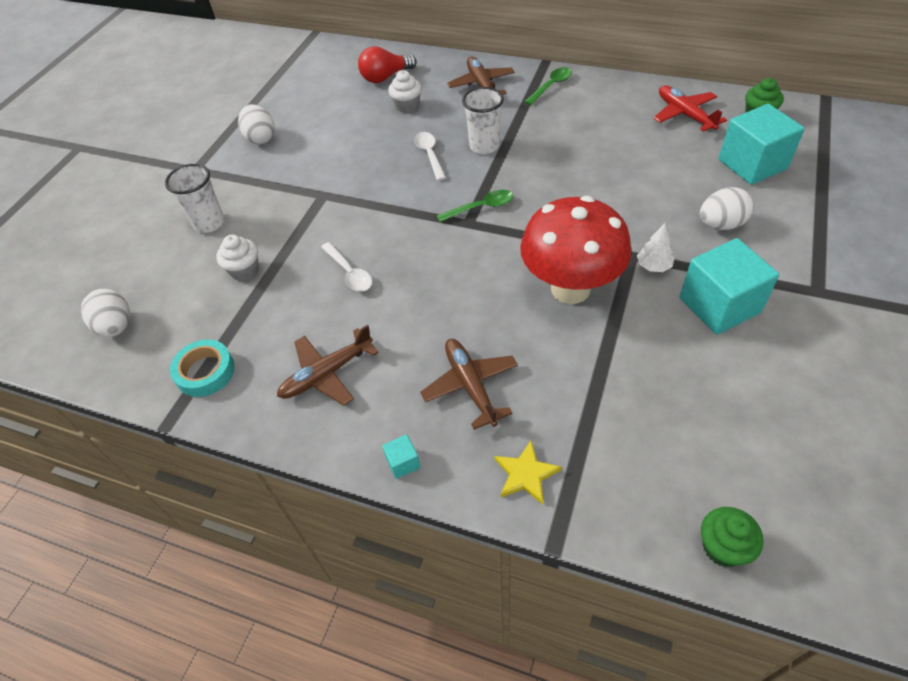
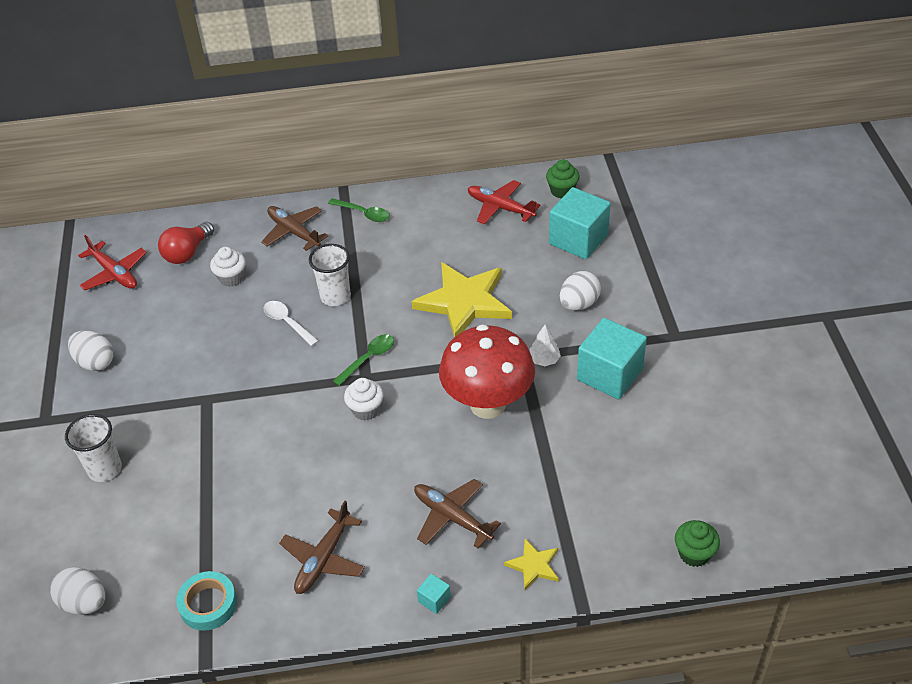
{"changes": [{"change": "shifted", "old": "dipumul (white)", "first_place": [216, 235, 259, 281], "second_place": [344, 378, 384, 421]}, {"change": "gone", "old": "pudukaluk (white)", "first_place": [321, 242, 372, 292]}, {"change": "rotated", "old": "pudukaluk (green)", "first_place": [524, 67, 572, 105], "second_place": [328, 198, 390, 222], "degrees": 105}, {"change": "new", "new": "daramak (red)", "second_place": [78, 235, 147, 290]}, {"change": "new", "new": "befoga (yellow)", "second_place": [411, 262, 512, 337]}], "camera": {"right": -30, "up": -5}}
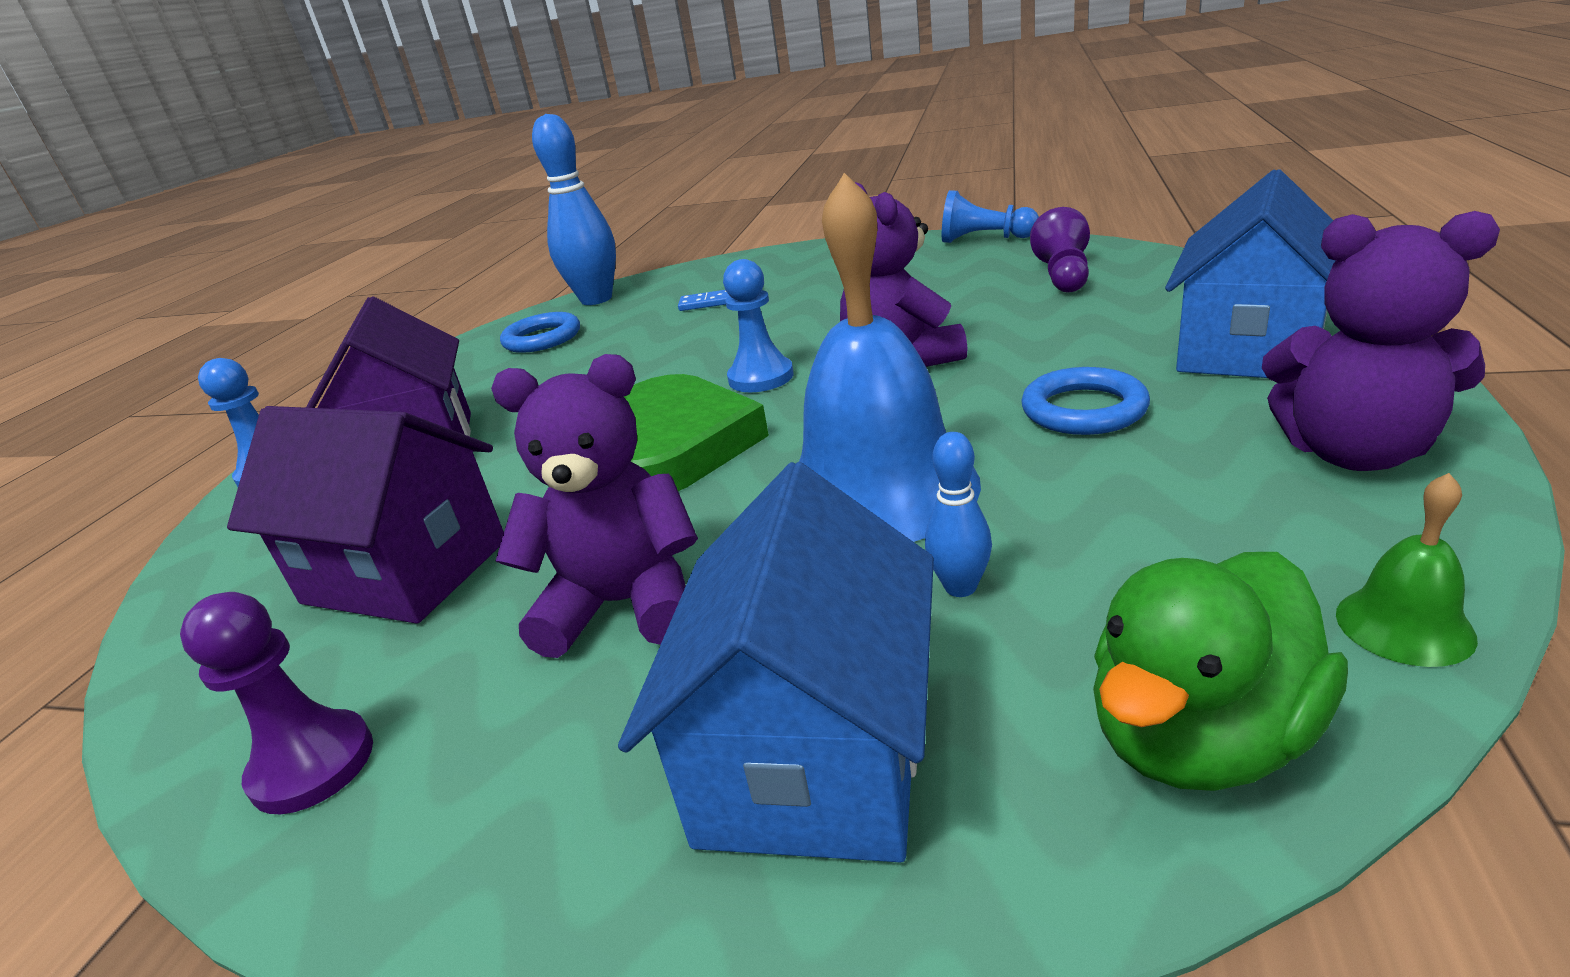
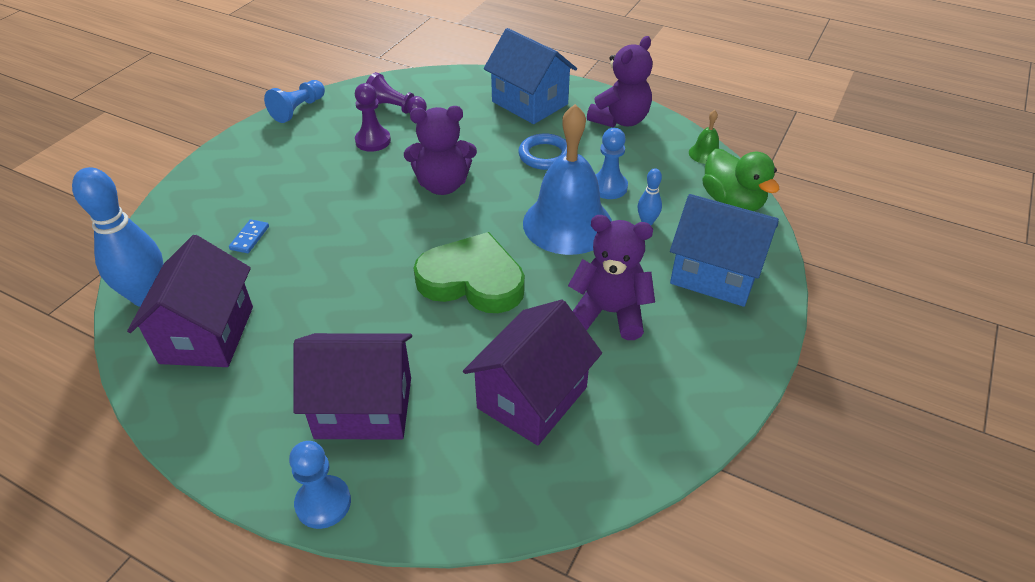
{"changes": [{"change": "shifted", "old": "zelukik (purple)", "first_place": [180, 592, 373, 814], "second_place": [355, 83, 391, 152]}, {"change": "rotated", "old": "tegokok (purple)", "first_place": [491, 354, 698, 658], "second_place": [568, 215, 655, 340], "degrees": 90}, {"change": "swapped", "old": "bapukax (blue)", "new": "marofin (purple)", "first_place": [500, 312, 580, 353], "second_place": [127, 235, 253, 367]}, {"change": "shifted", "old": "zelukik (blue)", "first_place": [723, 259, 794, 392], "second_place": [595, 128, 628, 199]}], "camera": {"right": -80, "up": 15}}
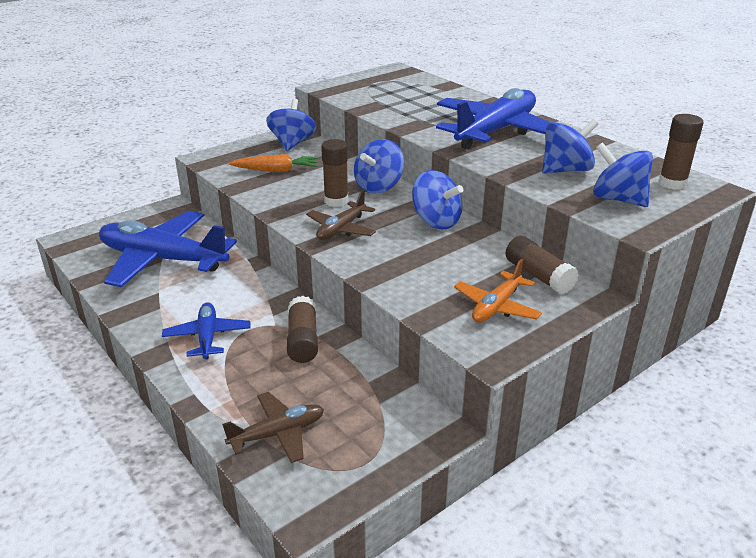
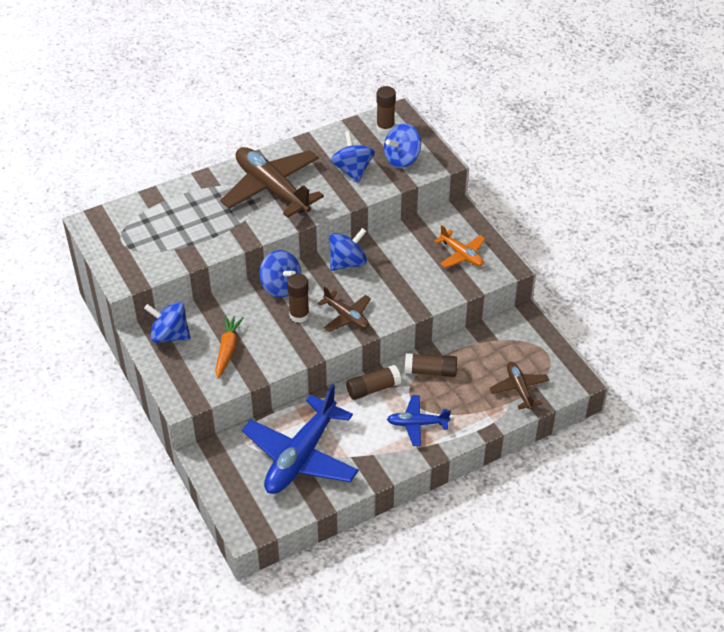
{"changes": [{"change": "repainted", "old": "daramak (blue)", "new": "daramak (brown)", "first_place": [436, 88, 551, 149], "second_place": [220, 147, 324, 218]}, {"change": "shifted", "old": "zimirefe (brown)", "first_place": [506, 236, 579, 294], "second_place": [346, 365, 401, 400]}], "camera": {"right": -80, "up": 15}}
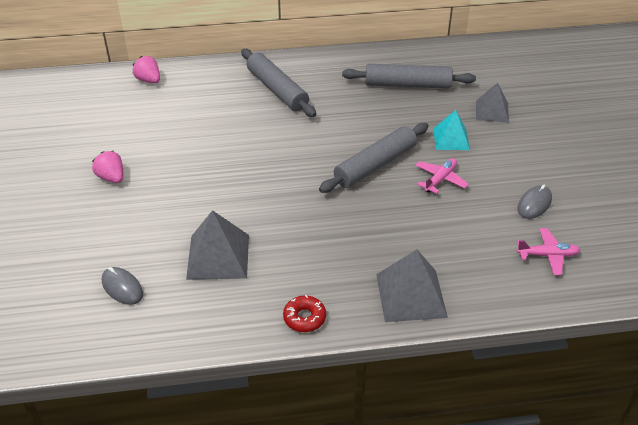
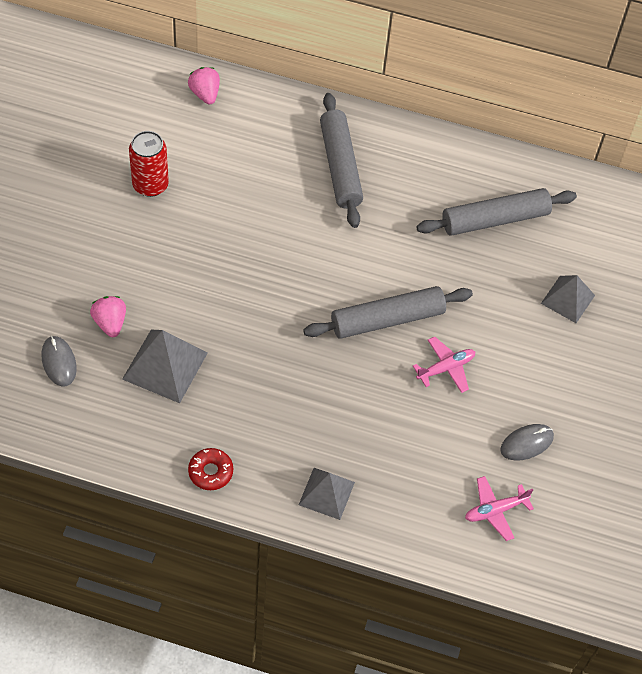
{"changes": [{"change": "shifted", "old": "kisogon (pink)", "first_place": [92, 151, 123, 183], "second_place": [90, 296, 126, 337]}, {"change": "rotated", "old": "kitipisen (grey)", "first_place": [342, 64, 476, 89], "second_place": [416, 188, 577, 236], "degrees": -45}, {"change": "scaled", "old": "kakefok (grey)", "first_place": [376, 249, 448, 322], "second_place": [299, 468, 355, 520], "factor": 0.66}, {"change": "gone", "old": "kakefok (turquoise)", "first_place": [433, 110, 470, 150]}, {"change": "rotated", "old": "daramak (pink)", "first_place": [516, 228, 580, 275], "second_place": [465, 476, 534, 541], "degrees": 135}, {"change": "new", "new": "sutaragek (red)", "second_place": [129, 131, 169, 197]}], "camera": {"right": 20, "up": 15}}
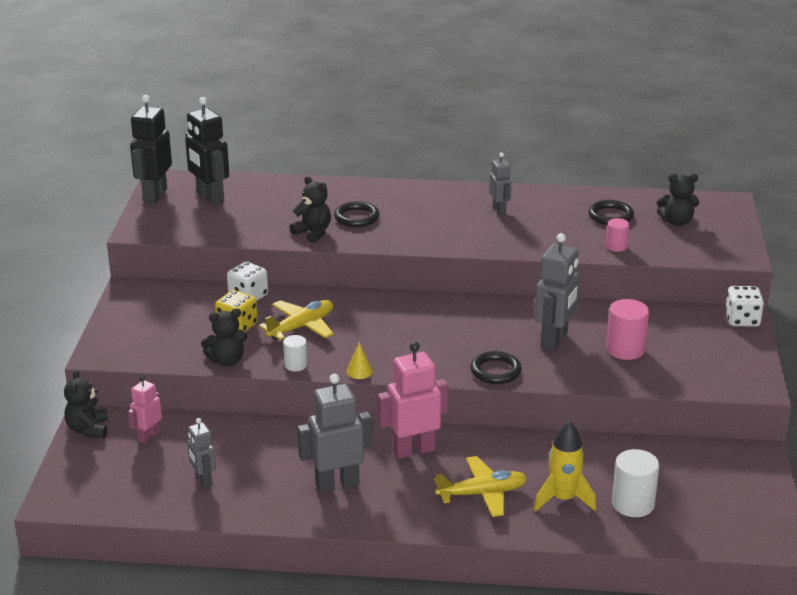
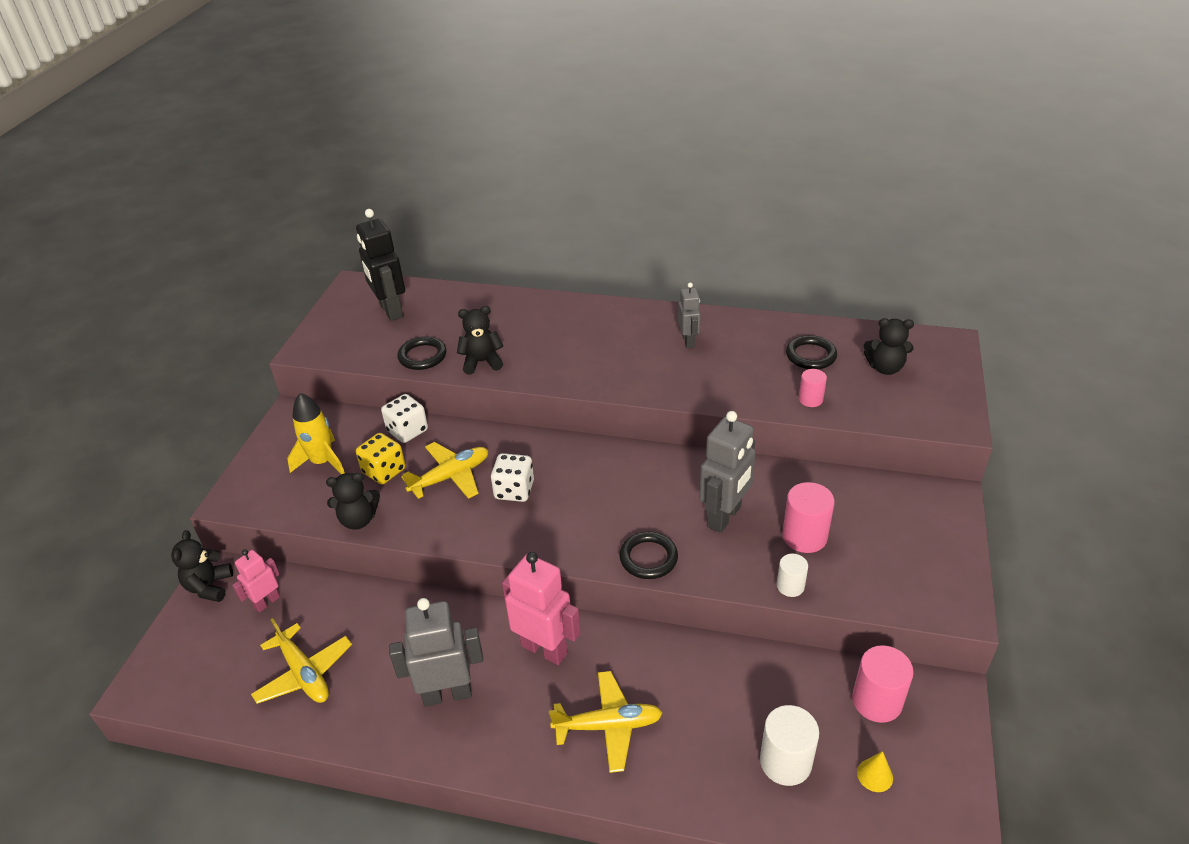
{"changes": [{"change": "gone", "old": "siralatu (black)", "first_place": [130, 95, 172, 204]}, {"change": "swapped", "old": "siralatu (grey)", "new": "daramak (yellow)", "first_place": [187, 418, 216, 488], "second_place": [251, 618, 352, 704]}, {"change": "shifted", "old": "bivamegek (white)", "first_place": [283, 335, 308, 371], "second_place": [777, 554, 808, 597]}, {"change": "rotated", "old": "tegokok (black)", "first_place": [290, 176, 331, 243], "second_place": [457, 306, 504, 375], "degrees": -60}, {"change": "shifted", "old": "bapukax (black)", "first_place": [334, 201, 379, 227], "second_place": [397, 336, 447, 370]}, {"change": "shifted", "old": "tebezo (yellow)", "first_place": [346, 342, 373, 379], "second_place": [857, 751, 893, 792]}, {"change": "rotated", "old": "siralatu (pink)", "first_place": [378, 342, 449, 459], "second_place": [502, 552, 580, 665], "degrees": 45}, {"change": "shifted", "old": "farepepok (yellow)", "first_place": [534, 421, 596, 512], "second_place": [287, 393, 345, 475]}, {"change": "shifted", "old": "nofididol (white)", "first_place": [725, 286, 764, 327], "second_place": [491, 453, 534, 502]}, {"change": "new", "new": "bivamegek (pink)", "second_place": [852, 645, 914, 723]}], "camera": {"right": 10, "up": 10}}
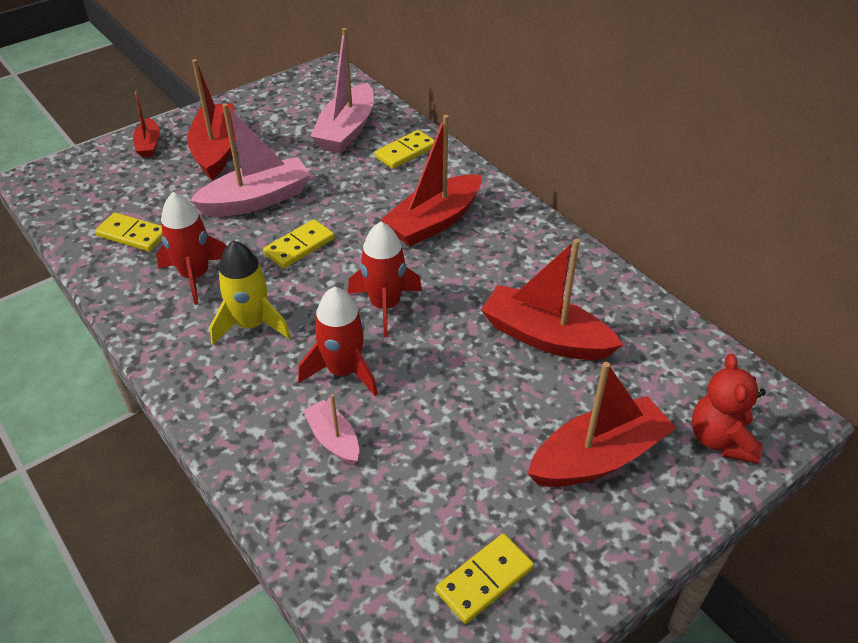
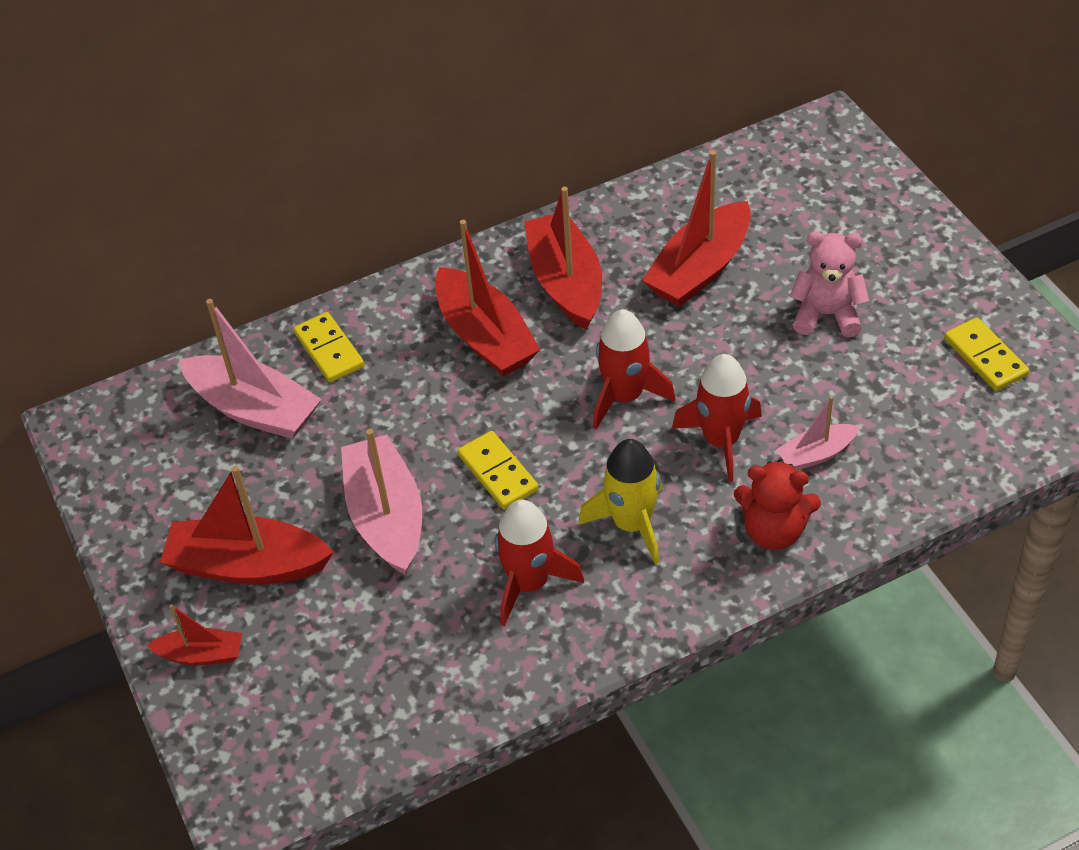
{"changes": [{"change": "gone", "old": "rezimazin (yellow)", "first_place": [95, 212, 163, 252]}, {"change": "shifted", "old": "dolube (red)", "first_place": [528, 362, 676, 487], "second_place": [524, 187, 602, 330]}, {"change": "shifted", "old": "tegokok (red)", "first_place": [692, 354, 766, 464], "second_place": [734, 460, 821, 550]}, {"change": "new", "new": "tegokok (pink)", "second_place": [789, 232, 869, 337]}], "camera": {"right": -75, "up": 5}}
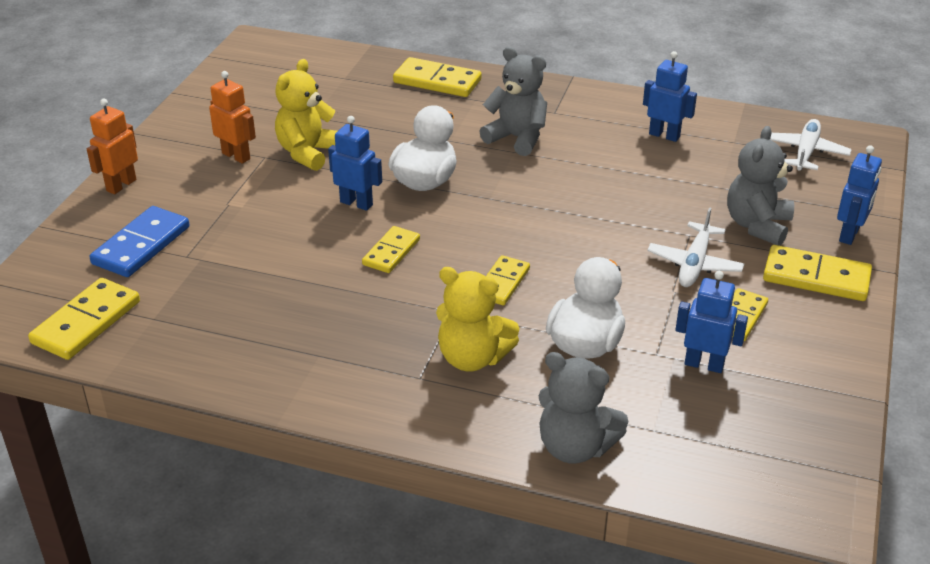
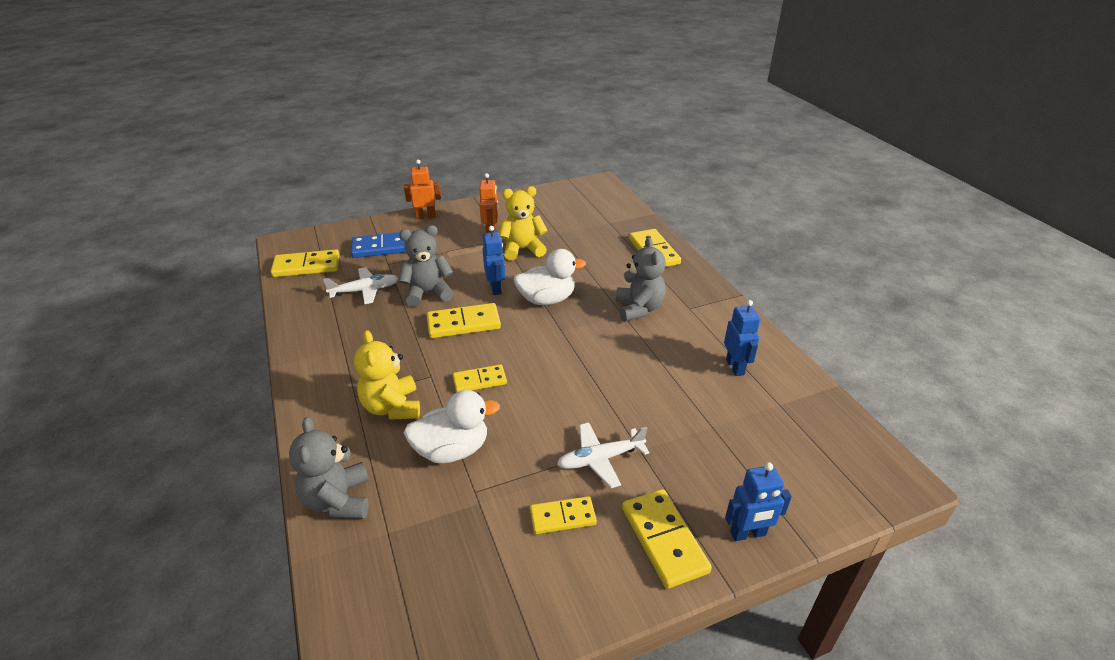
{"changes": [{"change": "scaled", "old": "rezimazin (yellow)", "first_place": [362, 226, 420, 273], "second_place": [426, 303, 501, 338], "factor": 1.53}, {"change": "gone", "old": "siralatu (blue)", "first_place": [676, 271, 748, 373]}, {"change": "shifted", "old": "tegokok (grey)", "first_place": [727, 126, 794, 246], "second_place": [399, 225, 453, 307]}, {"change": "shifted", "old": "daramak (white)", "first_place": [770, 119, 852, 171], "second_place": [323, 267, 399, 304]}], "camera": {"right": 50, "up": 0}}
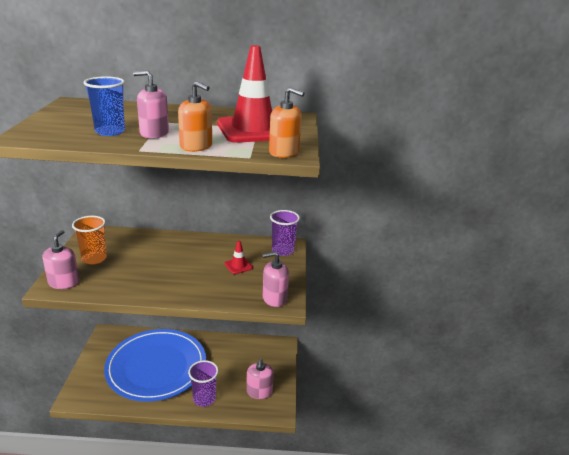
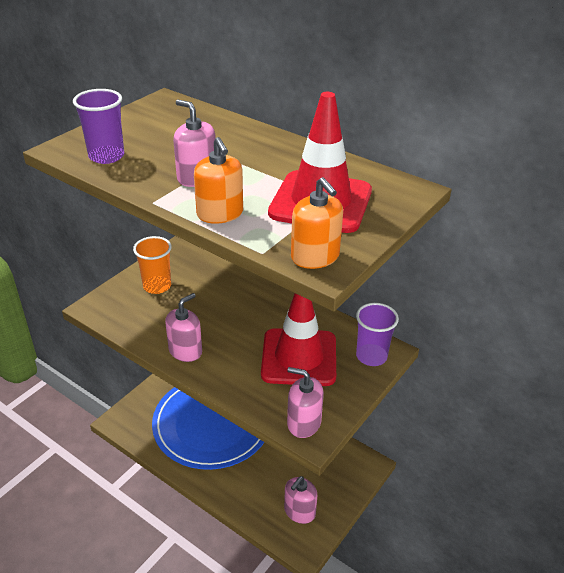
{"changes": [{"change": "shifted", "old": "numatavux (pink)", "first_place": [42, 230, 79, 289], "second_place": [165, 293, 202, 362]}, {"change": "gone", "old": "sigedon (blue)", "first_place": [84, 76, 125, 136]}, {"change": "shifted", "old": "sigedon (purple)", "first_place": [188, 360, 219, 407], "second_place": [73, 89, 124, 164]}, {"change": "scaled", "old": "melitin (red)", "first_place": [224, 241, 253, 274], "second_place": [261, 293, 336, 386], "factor": 2.4}], "camera": {"right": 35, "up": 10}}
